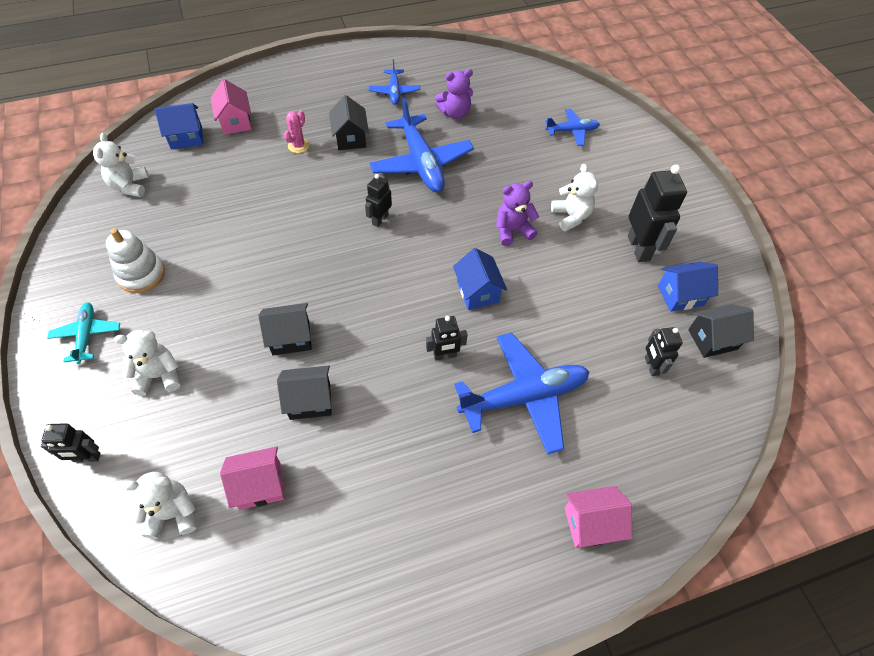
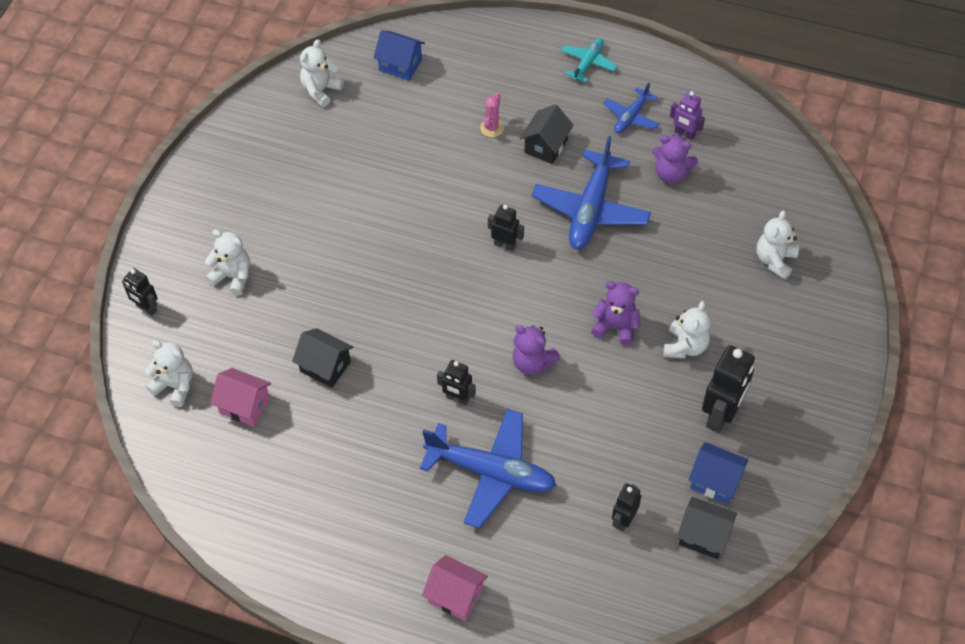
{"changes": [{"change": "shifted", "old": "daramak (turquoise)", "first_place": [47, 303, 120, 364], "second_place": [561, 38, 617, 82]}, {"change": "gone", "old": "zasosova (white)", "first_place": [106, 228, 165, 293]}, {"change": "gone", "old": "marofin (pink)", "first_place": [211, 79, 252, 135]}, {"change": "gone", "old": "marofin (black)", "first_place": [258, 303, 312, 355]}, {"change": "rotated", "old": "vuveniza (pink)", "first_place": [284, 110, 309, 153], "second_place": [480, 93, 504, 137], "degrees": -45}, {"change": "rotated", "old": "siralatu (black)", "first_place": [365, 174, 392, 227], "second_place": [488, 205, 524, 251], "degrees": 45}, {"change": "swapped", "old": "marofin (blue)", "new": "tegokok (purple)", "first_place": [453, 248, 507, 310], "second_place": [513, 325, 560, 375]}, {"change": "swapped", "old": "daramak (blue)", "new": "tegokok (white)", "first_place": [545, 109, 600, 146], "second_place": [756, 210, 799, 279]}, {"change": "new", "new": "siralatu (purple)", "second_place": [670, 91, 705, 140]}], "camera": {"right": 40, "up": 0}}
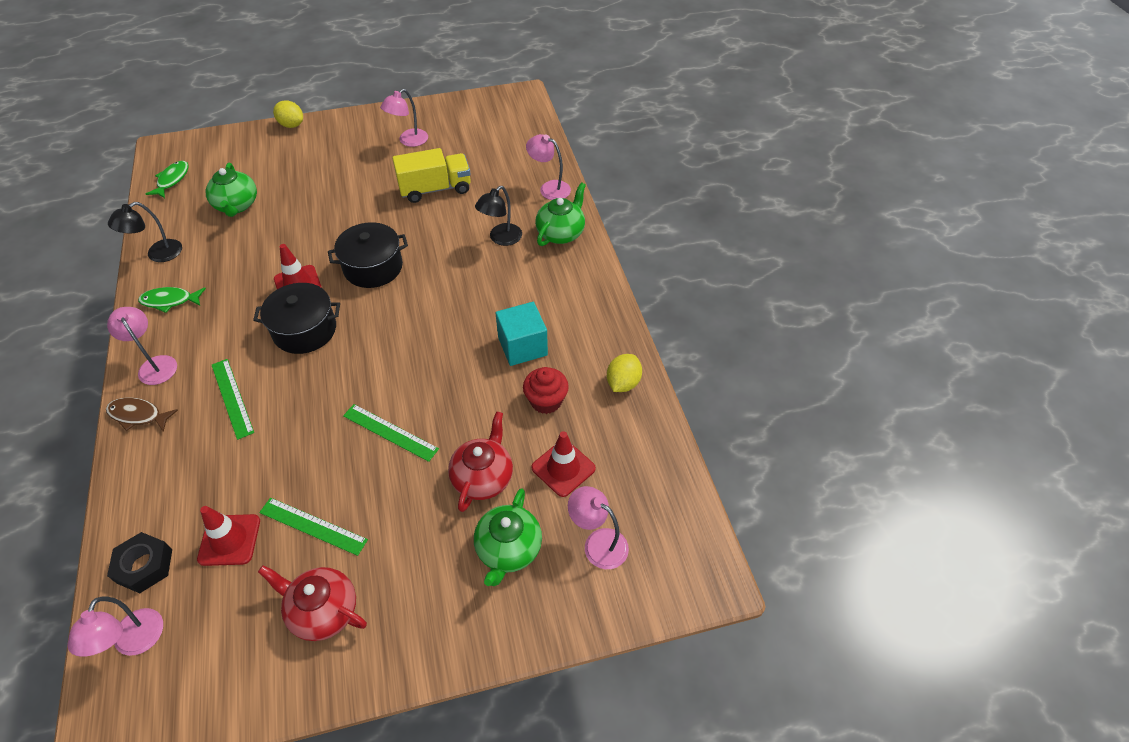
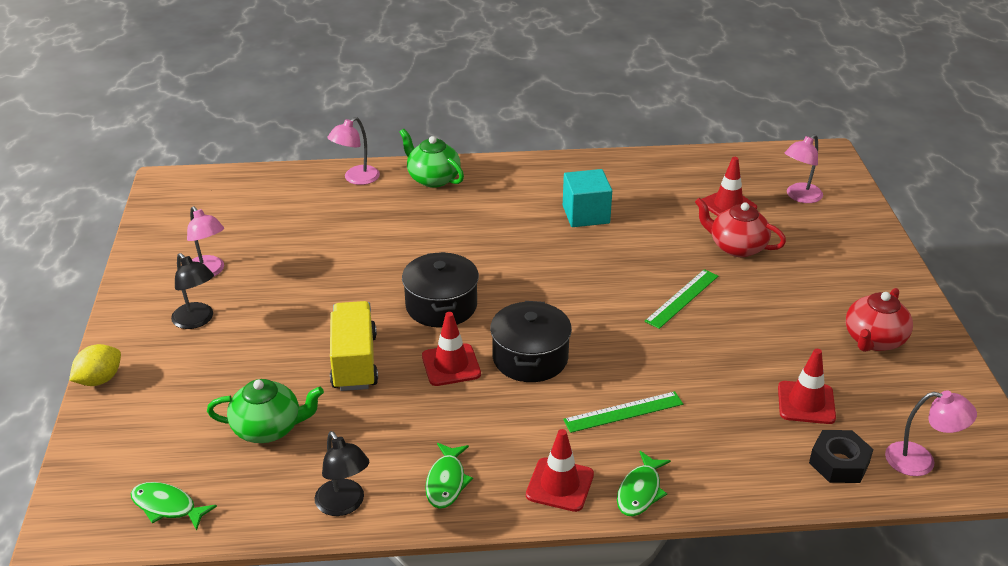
{"changes": [{"change": "repainted", "old": "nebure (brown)", "new": "nebure (green)", "first_place": [106, 398, 178, 432], "second_place": [617, 451, 671, 517]}, {"change": "swapped", "old": "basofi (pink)", "new": "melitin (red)", "first_place": [107, 307, 177, 385], "second_place": [526, 429, 594, 512]}, {"change": "gone", "old": "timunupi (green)", "first_place": [259, 498, 368, 556]}, {"change": "shifted", "old": "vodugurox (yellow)", "first_place": [392, 148, 471, 203], "second_place": [330, 301, 378, 391]}, {"change": "gone", "old": "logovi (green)", "first_place": [474, 488, 542, 586]}, {"change": "shifted", "old": "basofi (black)", "first_place": [475, 186, 522, 246], "second_place": [171, 253, 214, 329]}, {"change": "gone", "old": "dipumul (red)", "first_place": [523, 367, 569, 414]}, {"change": "gone", "old": "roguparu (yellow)", "first_place": [607, 354, 642, 392]}], "camera": {"right": -80, "up": -15}}
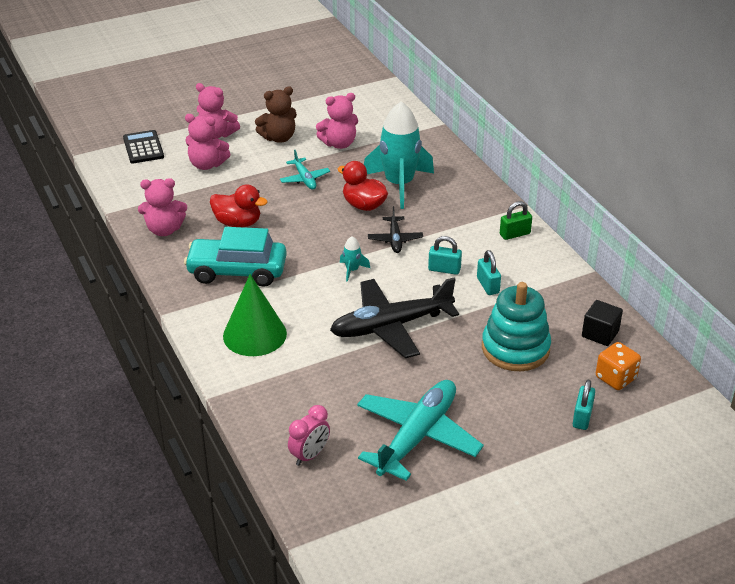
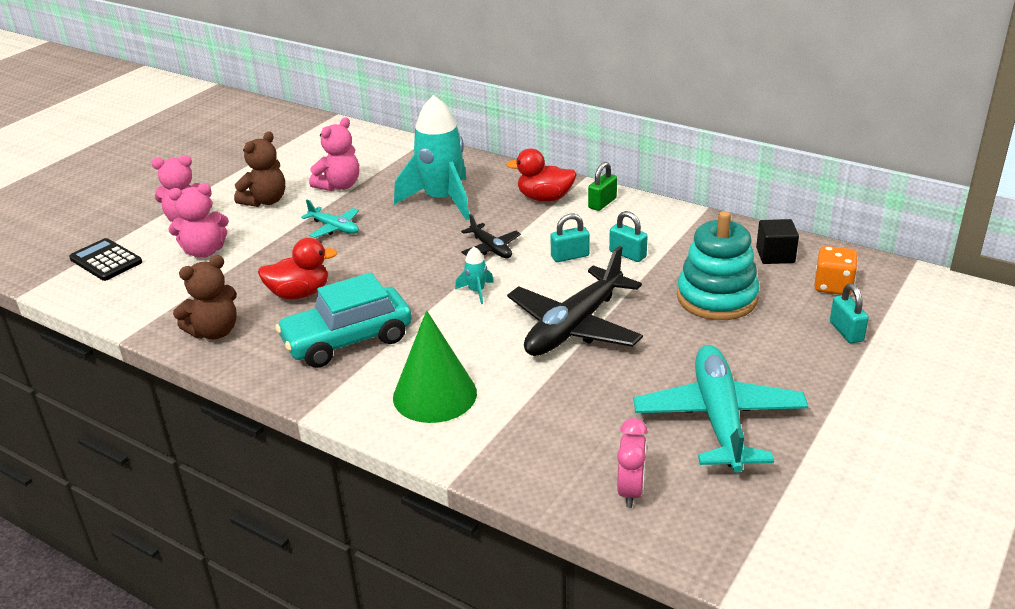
{"changes": [{"change": "repainted", "old": "tegokok (pink)", "new": "tegokok (brown)", "first_place": [138, 178, 187, 236], "second_place": [173, 255, 237, 339]}, {"change": "shifted", "old": "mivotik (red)", "first_place": [338, 161, 388, 211], "second_place": [506, 148, 577, 202]}], "camera": {"right": -30, "up": -5}}
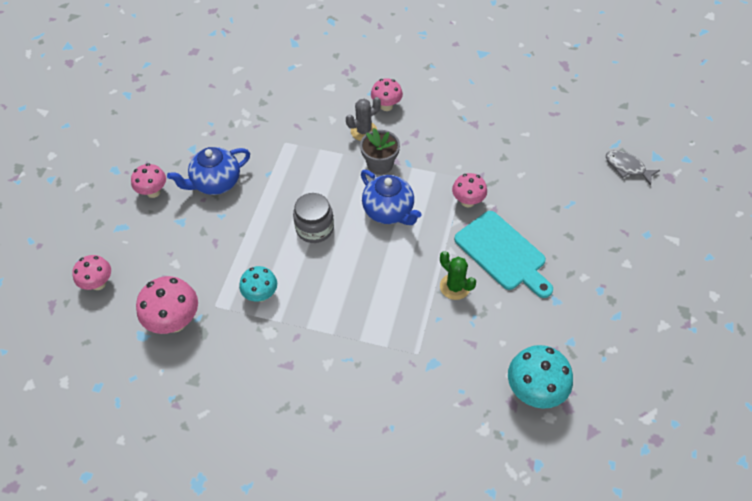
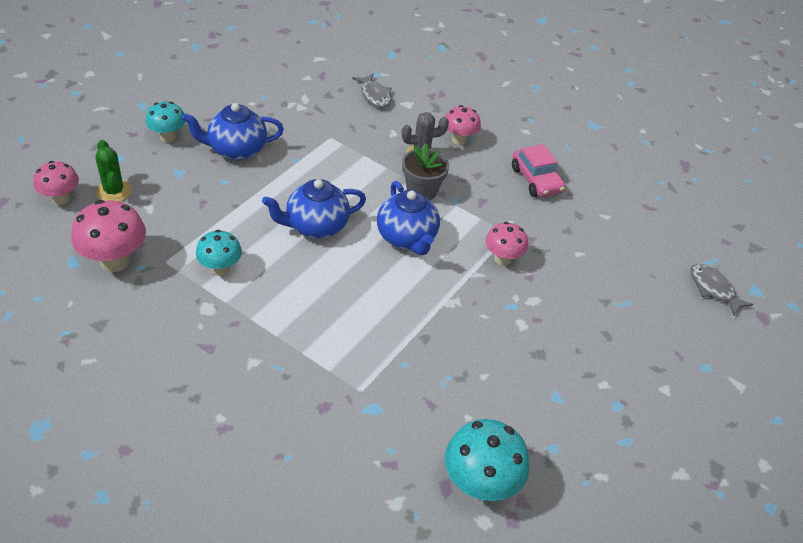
{"changes": [{"change": "repainted", "old": "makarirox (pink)", "new": "makarirox (turquoise)", "first_place": [131, 163, 166, 198], "second_place": [145, 102, 186, 142]}, {"change": "swapped", "old": "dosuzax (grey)", "new": "logovi (blue)", "first_place": [293, 193, 334, 243], "second_place": [262, 179, 366, 239]}, {"change": "shifted", "old": "vuveniza (green)", "first_place": [440, 251, 476, 300], "second_place": [95, 140, 132, 202]}, {"change": "gone", "old": "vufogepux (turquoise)", "first_place": [454, 211, 553, 298]}, {"change": "new", "new": "nebure (grey)", "second_place": [352, 73, 391, 108]}, {"change": "new", "new": "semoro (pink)", "second_place": [512, 144, 566, 197]}], "camera": {"right": 15, "up": -10}}
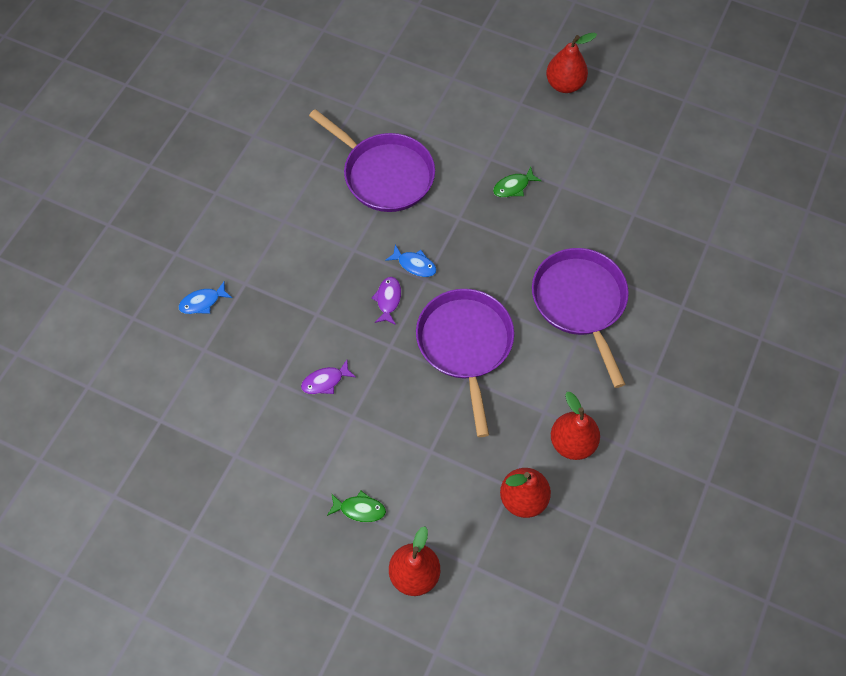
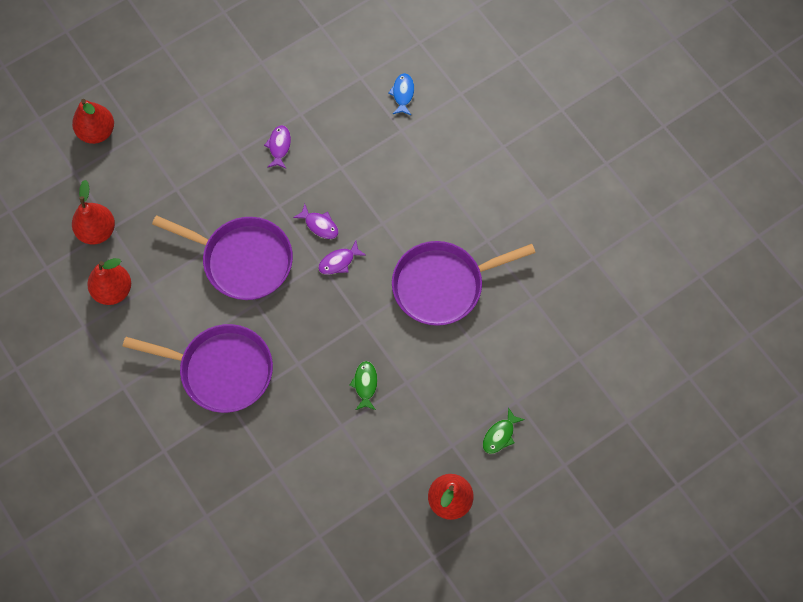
{"changes": [{"change": "shifted", "old": "nebure (green)", "first_place": [327, 491, 386, 522], "second_place": [483, 407, 525, 454]}, {"change": "repainted", "old": "nebure (blue)", "new": "nebure (purple)", "first_place": [385, 245, 437, 277], "second_place": [318, 241, 366, 275]}], "camera": {"right": 120, "up": 5}}
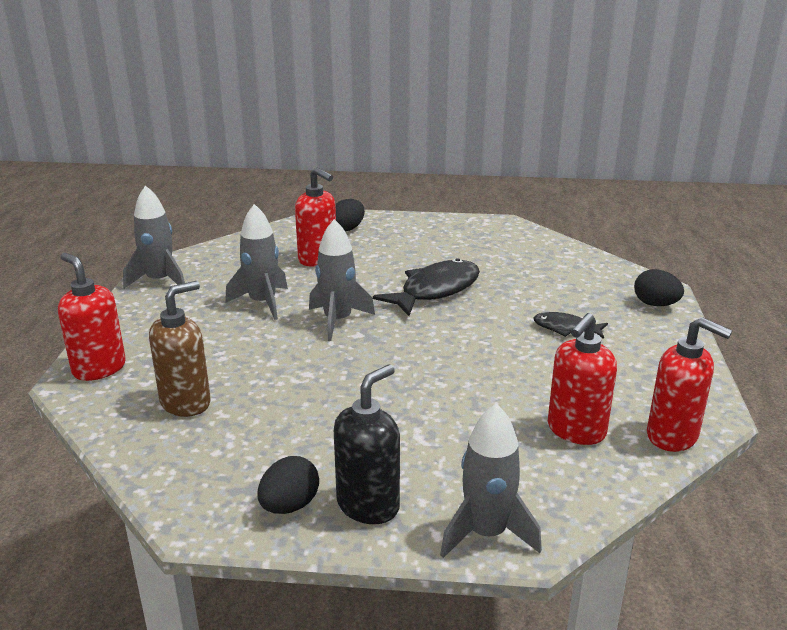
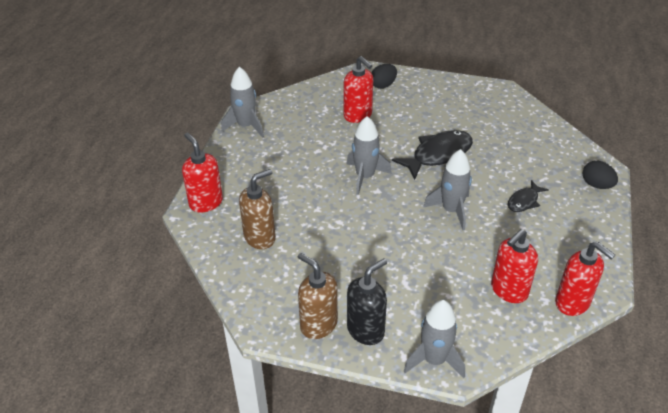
{"changes": [{"change": "shifted", "old": "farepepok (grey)", "first_place": [225, 204, 288, 320], "second_place": [423, 149, 472, 230]}, {"change": "swapped", "old": "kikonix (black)", "new": "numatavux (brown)", "first_place": [258, 456, 319, 514], "second_place": [298, 253, 338, 339]}, {"change": "rotated", "old": "nebure (black)", "first_place": [534, 312, 608, 339], "second_place": [508, 180, 549, 212], "degrees": -75}], "camera": {"right": 10, "up": 15}}
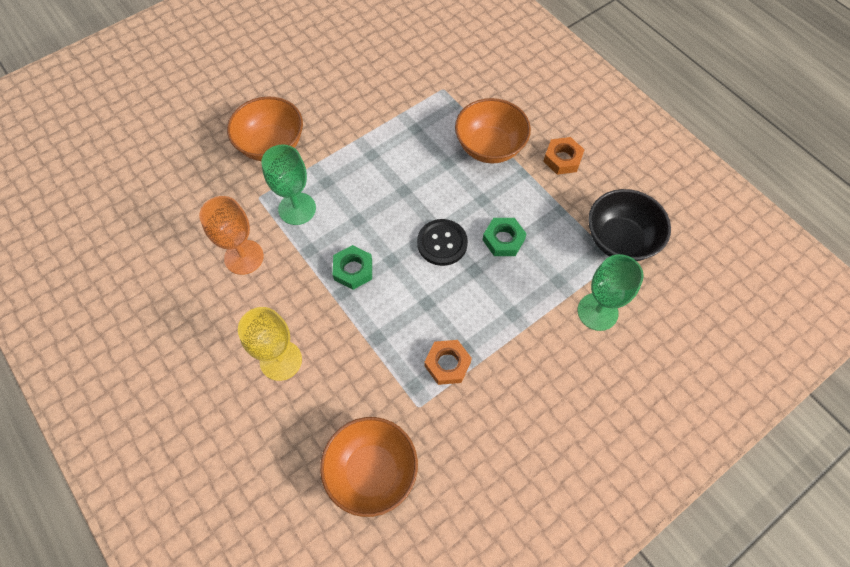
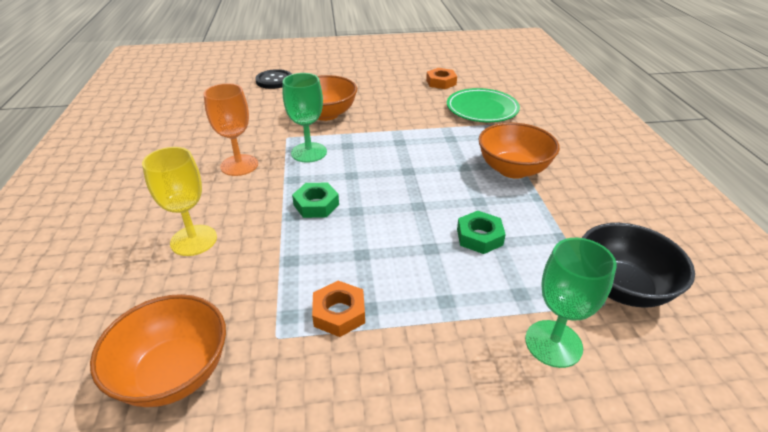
{"changes": [{"change": "shifted", "old": "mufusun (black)", "first_place": [417, 219, 468, 266], "second_place": [255, 69, 292, 89]}, {"change": "shifted", "old": "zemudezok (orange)", "first_place": [543, 137, 585, 175], "second_place": [426, 68, 457, 89]}, {"change": "new", "new": "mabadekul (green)", "second_place": [447, 88, 520, 122]}], "camera": {"right": 30, "up": -25}}
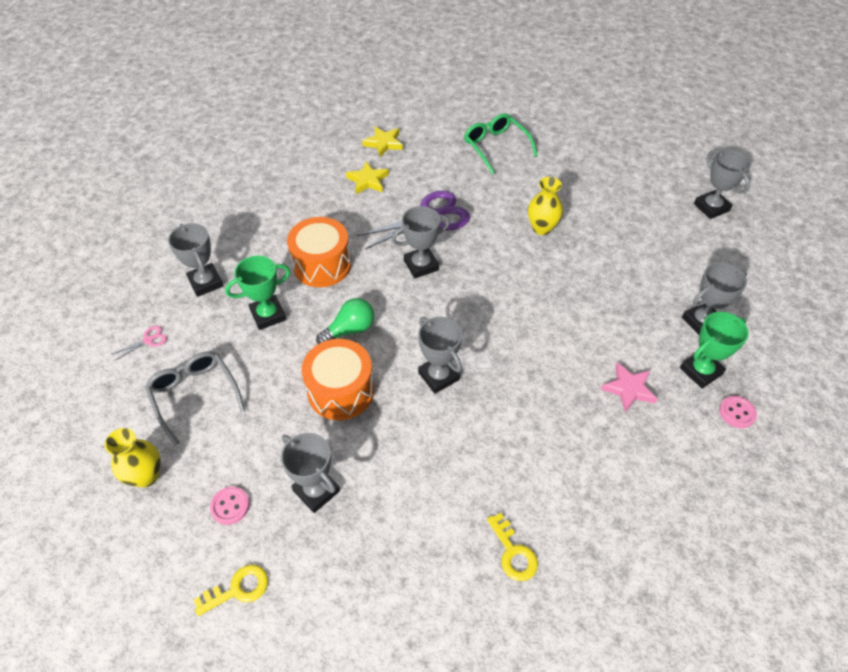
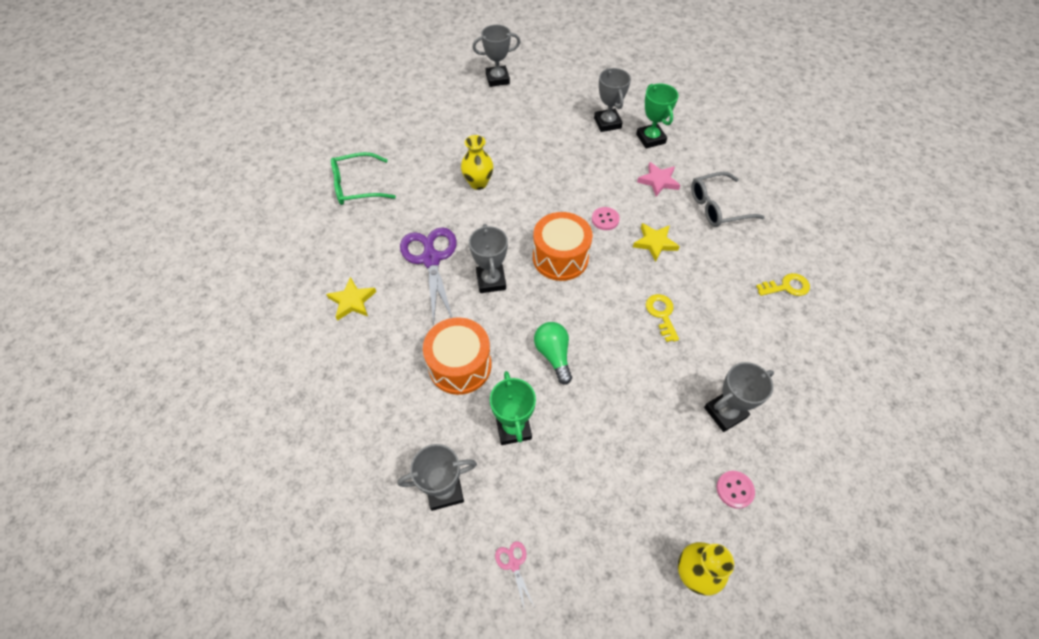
{"changes": [{"change": "shifted", "old": "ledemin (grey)", "first_place": [145, 351, 245, 445], "second_place": [691, 172, 765, 227]}, {"change": "shifted", "old": "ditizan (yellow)", "first_place": [194, 564, 268, 616], "second_place": [646, 294, 679, 342]}, {"change": "shifted", "old": "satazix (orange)", "first_place": [302, 339, 374, 420], "second_place": [533, 212, 593, 281]}, {"change": "shifted", "old": "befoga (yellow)", "first_place": [362, 126, 403, 157], "second_place": [633, 223, 680, 262]}, {"change": "gone", "old": "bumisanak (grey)", "first_place": [418, 317, 462, 394]}, {"change": "shifted", "old": "mufusun (pink)", "first_place": [719, 396, 757, 428], "second_place": [592, 207, 620, 230]}], "camera": {"right": -75, "up": 5}}
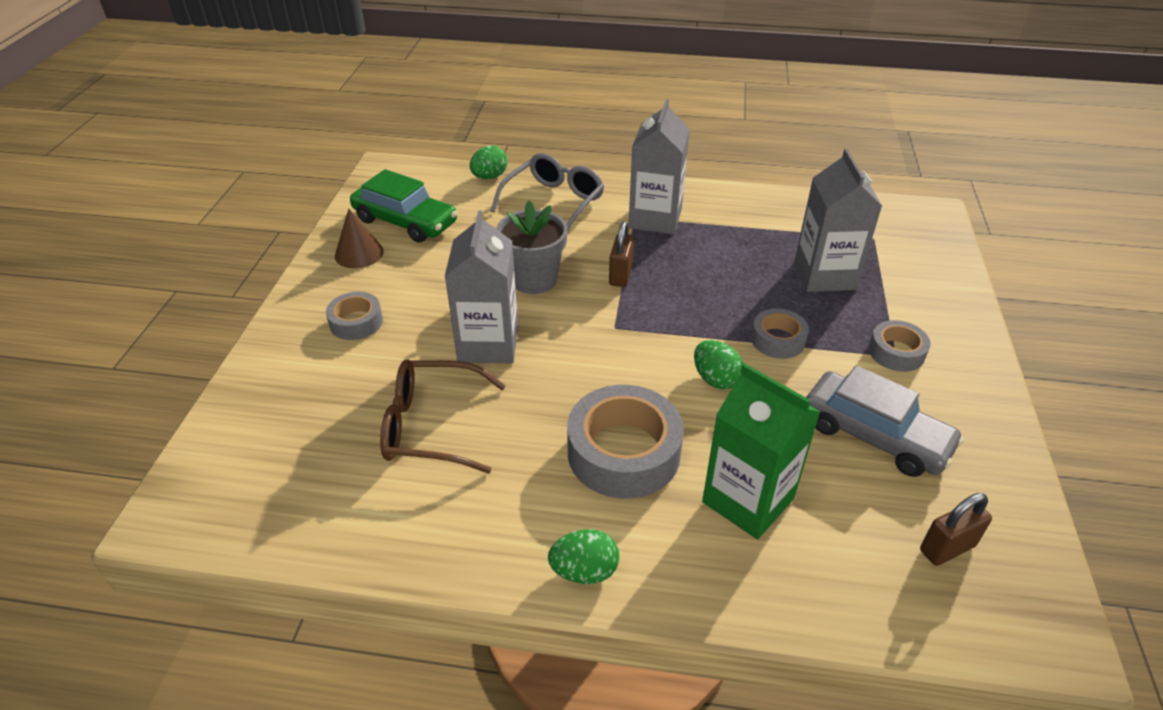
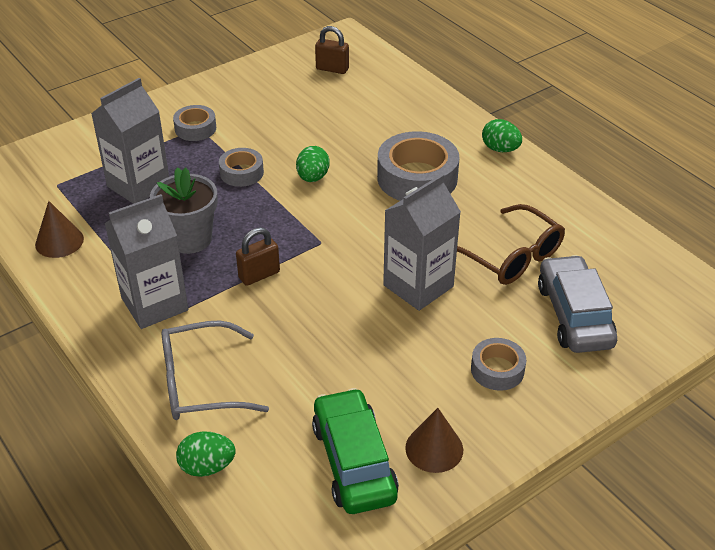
{"changes": [{"change": "shifted", "old": "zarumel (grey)", "first_place": [496, 200, 568, 294], "second_place": [150, 167, 218, 254]}, {"change": "gone", "old": "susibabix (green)", "first_place": [702, 363, 820, 539]}, {"change": "shifted", "old": "semoro (grey)", "first_place": [806, 365, 964, 477], "second_place": [538, 255, 617, 353]}, {"change": "new", "new": "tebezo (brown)", "second_place": [35, 201, 84, 258]}], "camera": {"right": -135, "up": 0}}
